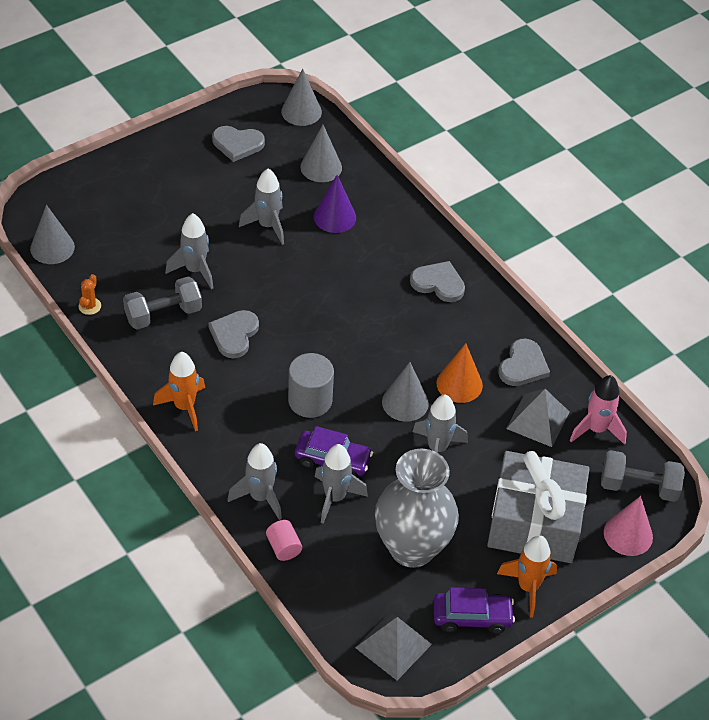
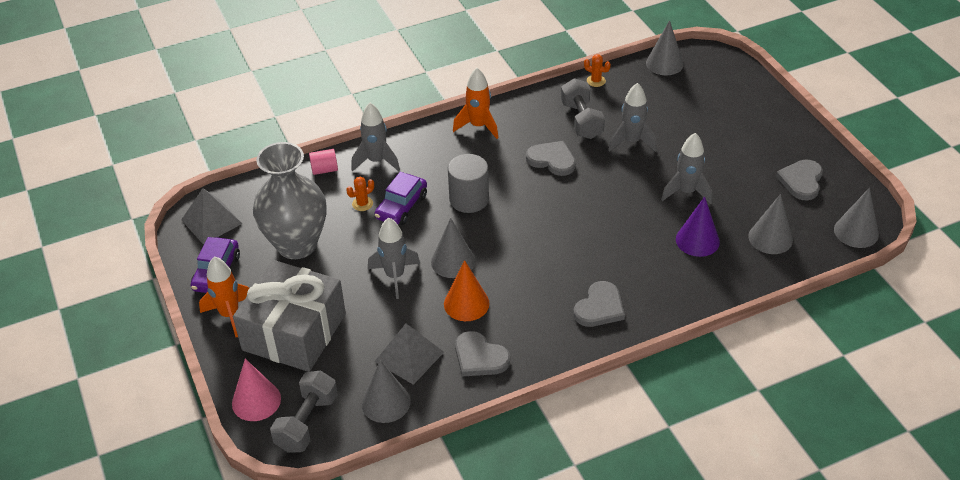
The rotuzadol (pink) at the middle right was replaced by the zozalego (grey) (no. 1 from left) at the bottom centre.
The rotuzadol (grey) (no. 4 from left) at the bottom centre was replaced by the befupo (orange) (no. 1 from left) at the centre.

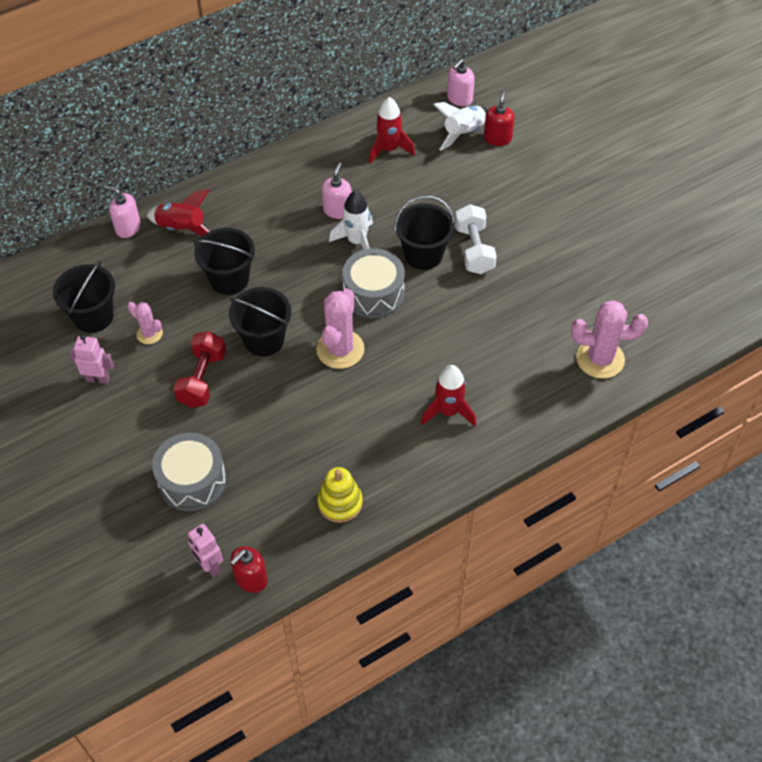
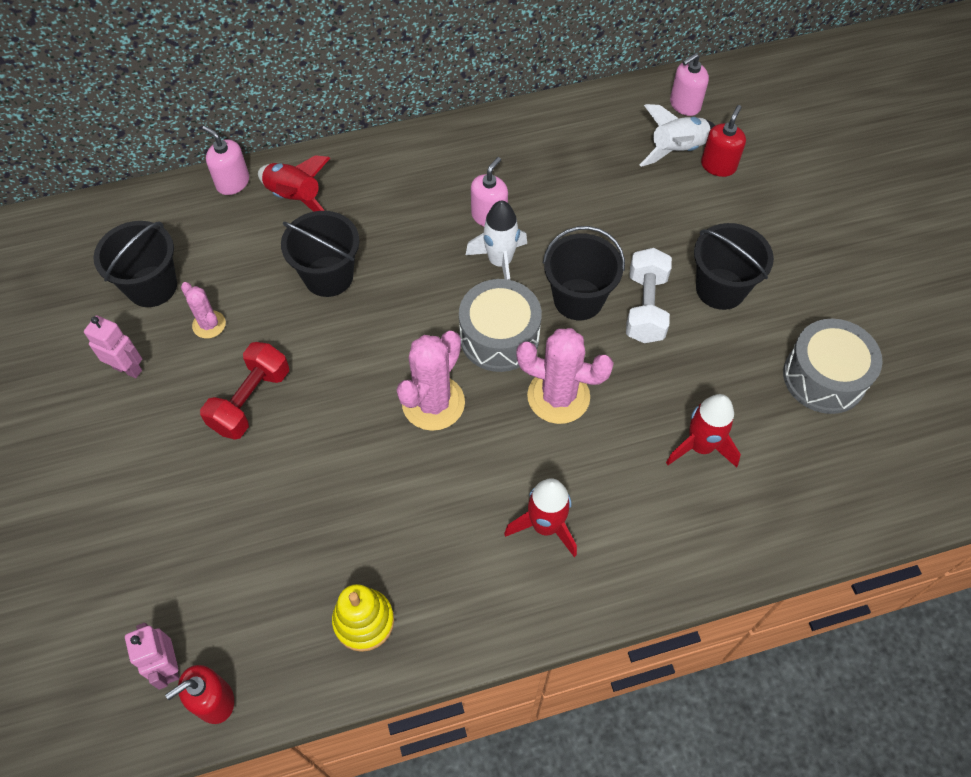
The rotuzadol (red) (no. 2 from left in the first image) moved from the top centre to the middle right.
The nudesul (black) (no. 3 from left in the first image) moved from the centre to the middle right.
The befupo (pink) (no. 3 from left) moved from the middle right to the centre.
The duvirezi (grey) (no. 1 from left in the first image) moved from the middle left to the middle right.

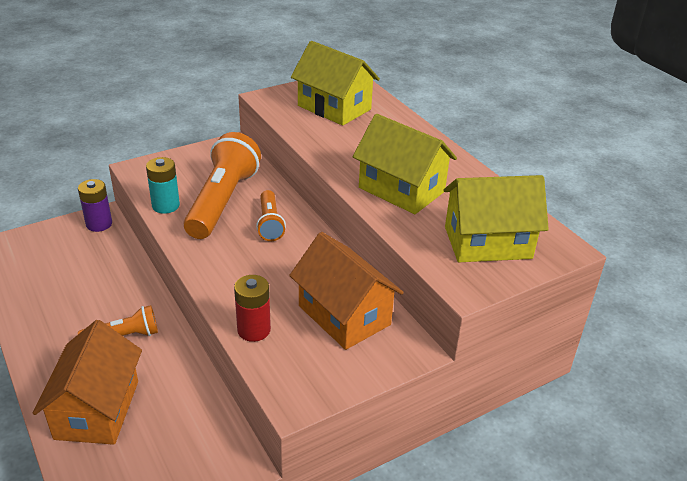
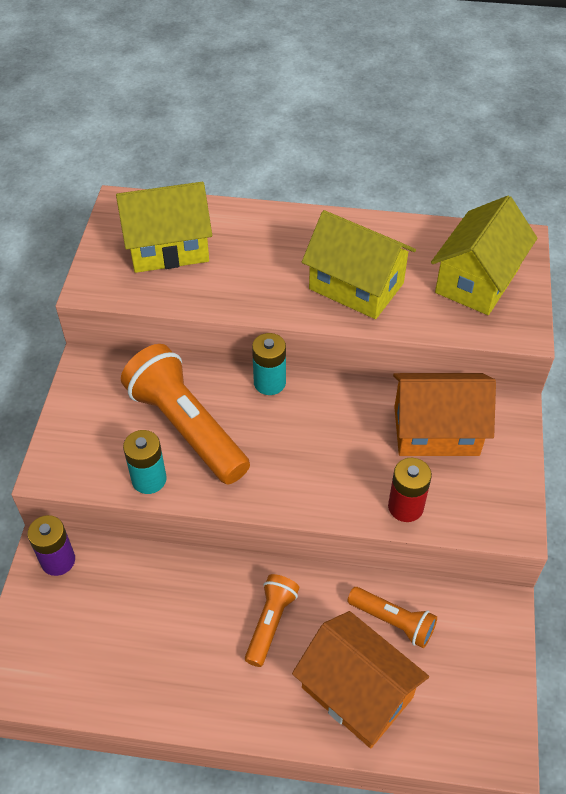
The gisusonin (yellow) (no. 2 from left) at the centre turned 45 degrees clockwise.
The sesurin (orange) (no. 3 from left) moved from the centre to the bottom right.
The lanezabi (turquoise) (no. 2 from left) at the centre appeared.

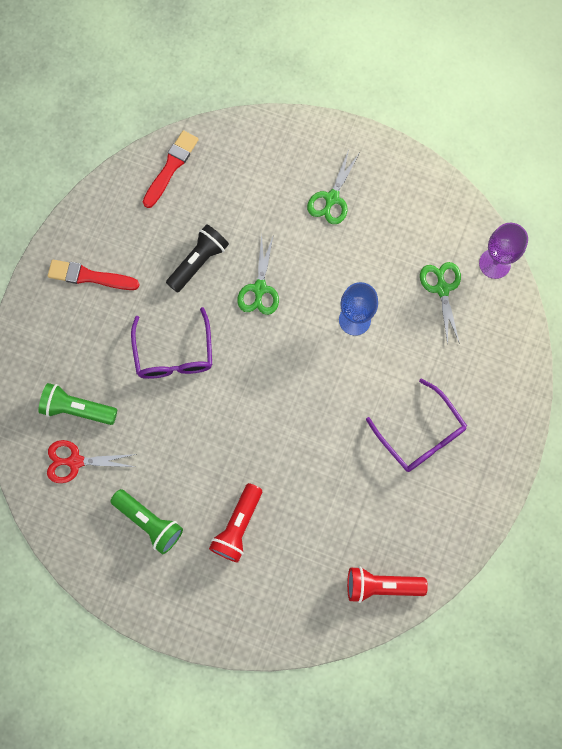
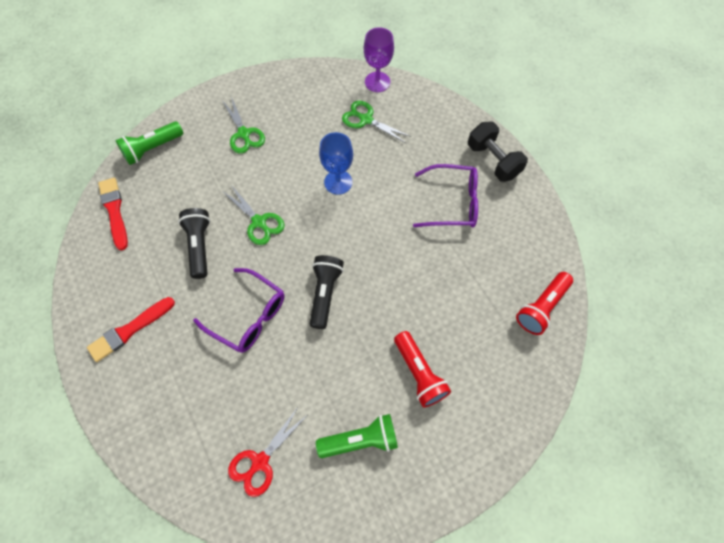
The sesurin (green) (no. 1 from left) moved from the middle left to the top left.
The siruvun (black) at the top right appeared.
The sesurin (black) (no. 2 from left) at the centre appeared.

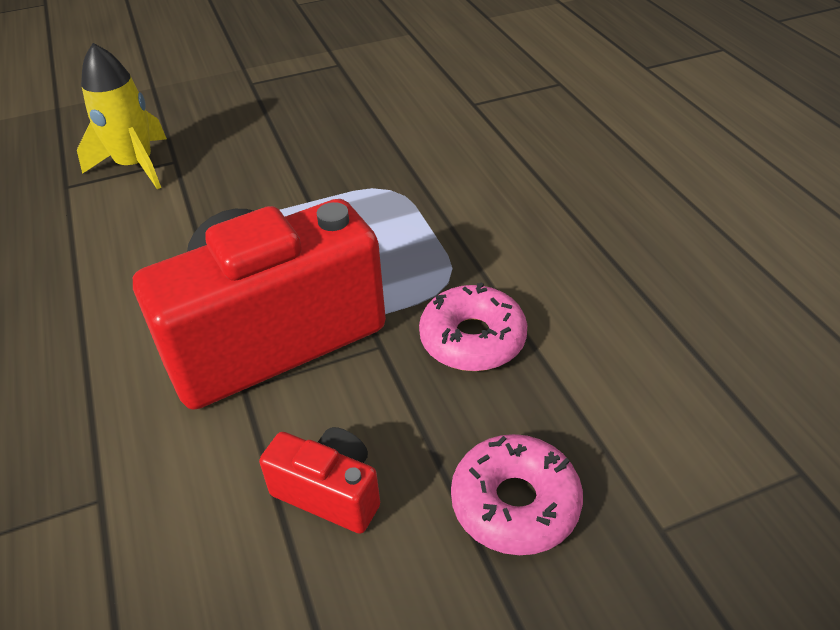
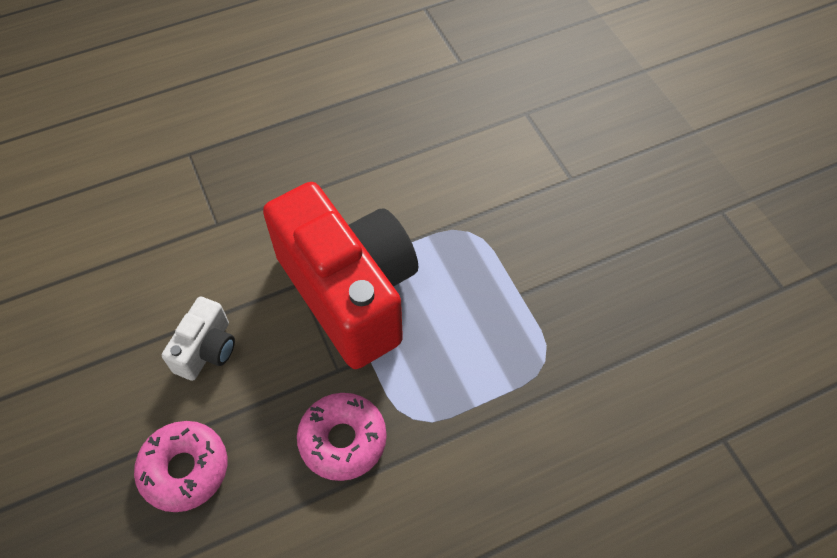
The rotuzadol (yellow) at the top left disappeared.
The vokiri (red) (no. 2 from left) at the bottom centre became the vokiri (white) at the middle left.

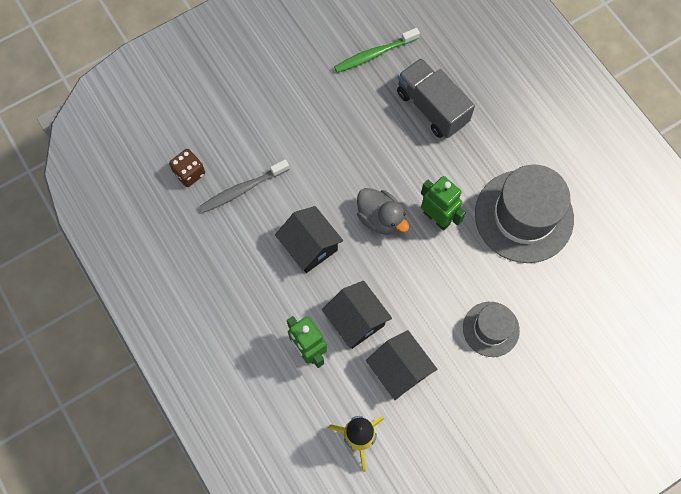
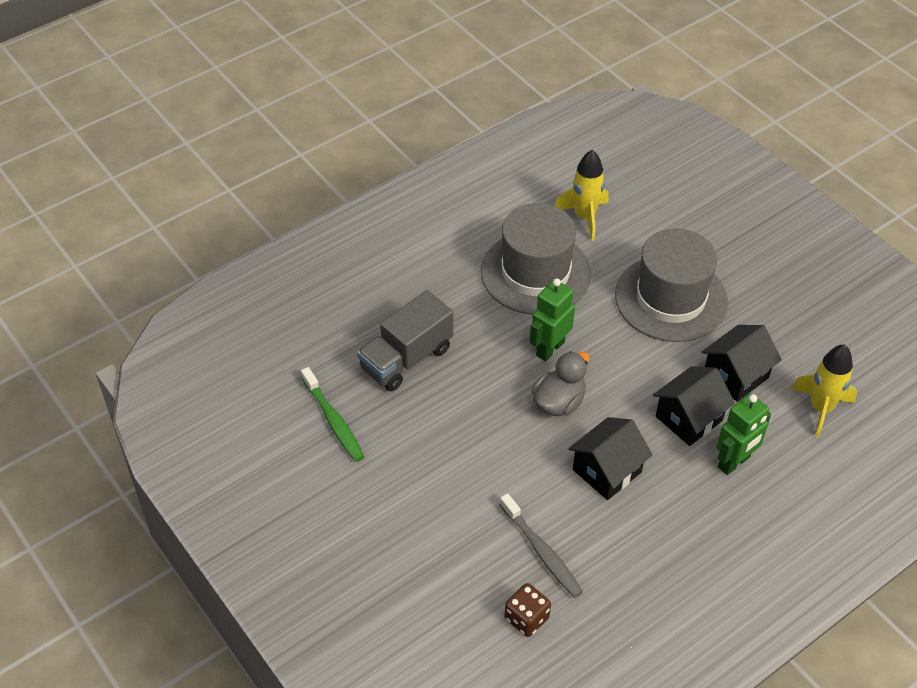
The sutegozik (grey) (no. 1 from left in the first image) at the middle right changed to 1.82 times the size.
The rotuzadol (yellow) (no. 1 from left) at the top centre appeared.

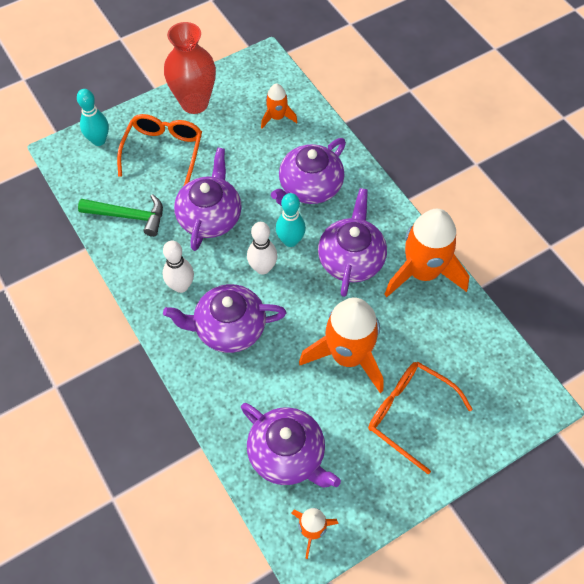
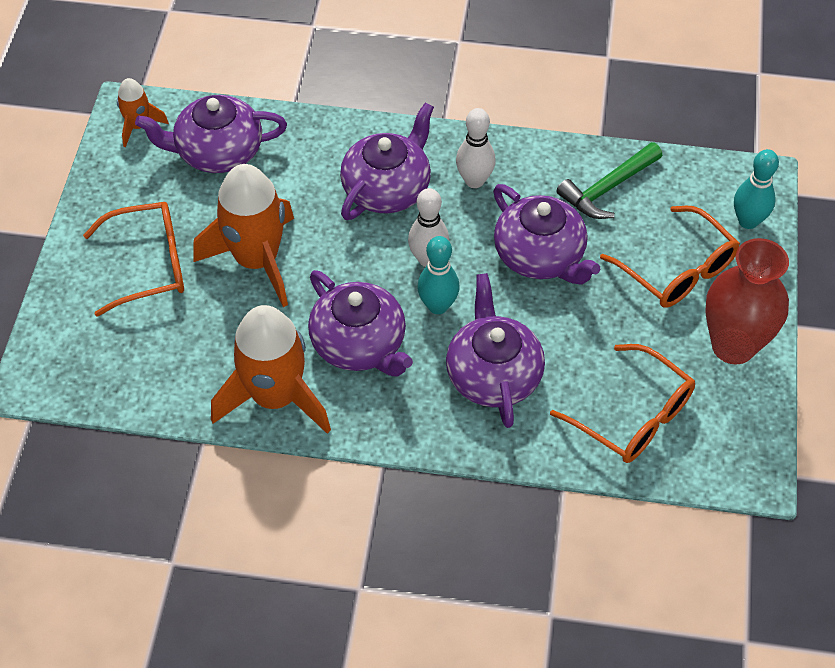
The rotuzadol (orange) (no. 1 from left) at the top centre was replaced by the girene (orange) (no. 2 from left) at the middle right.

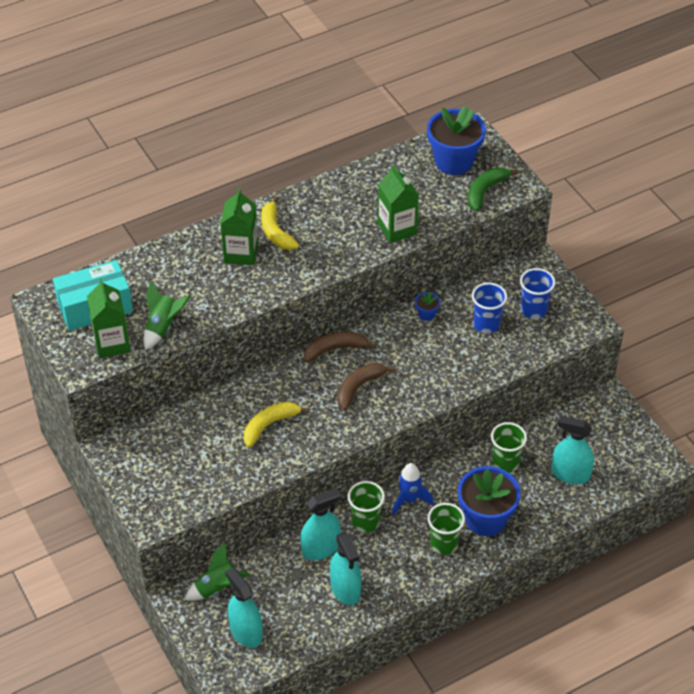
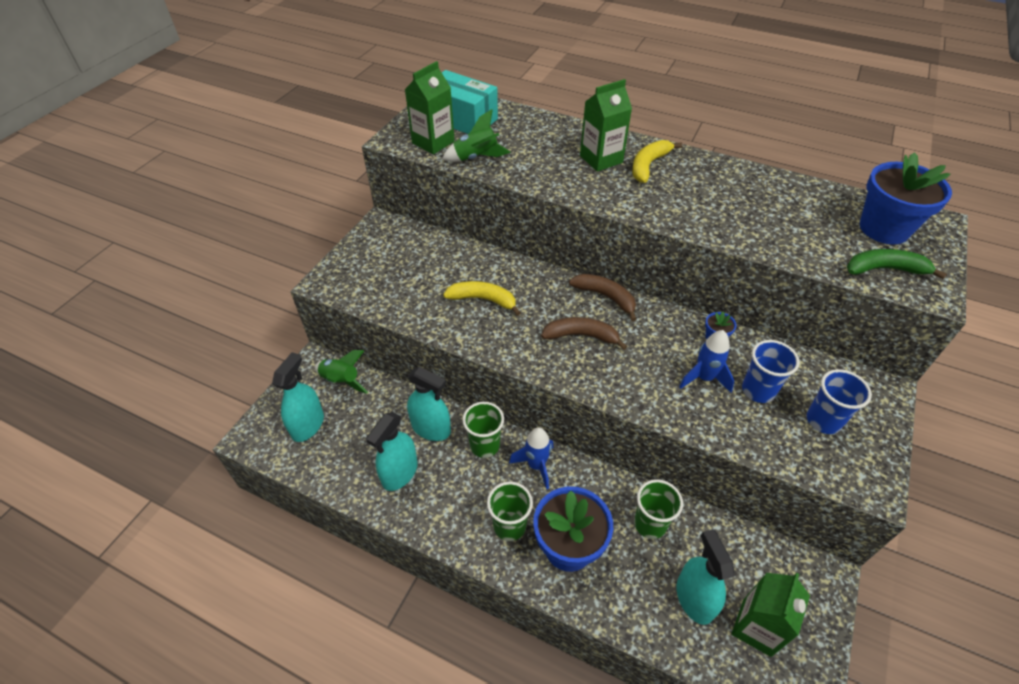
The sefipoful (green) (no. 3 from left) moved from the top centre to the bottom right.
The rotuzadol (blue) (no. 2 from left) at the middle right appeared.

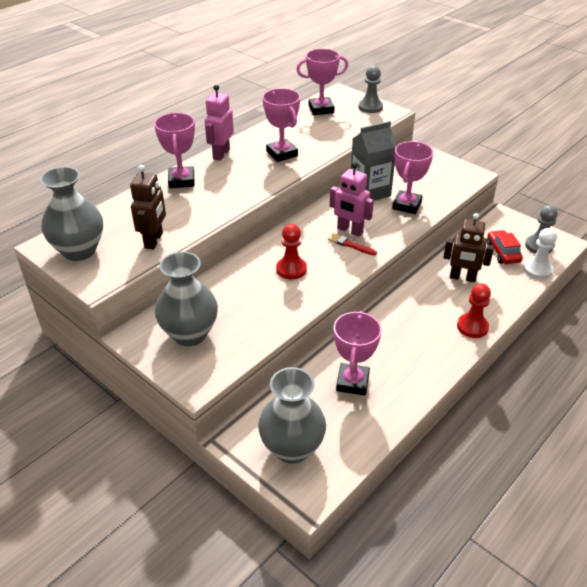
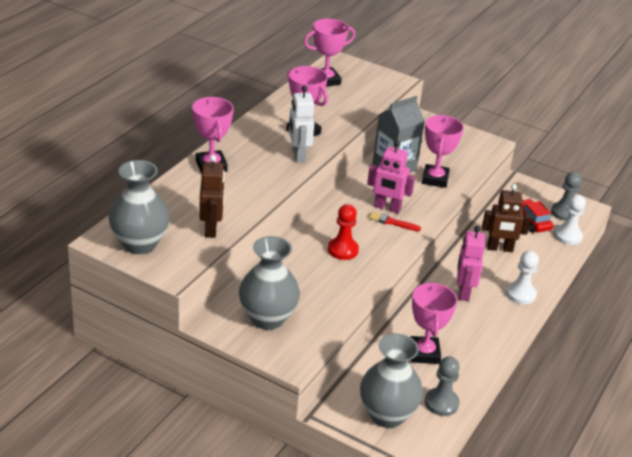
The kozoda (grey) (no. 1 from left) moved from the top centre to the bottom right.
The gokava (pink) (no. 1 from left in the first image) moved from the top centre to the middle right.
The kozoda (red) (no. 2 from left) at the middle right became the kozoda (white) (no. 1 from left) at the middle right.
The gokava (white) at the top centre appeared.

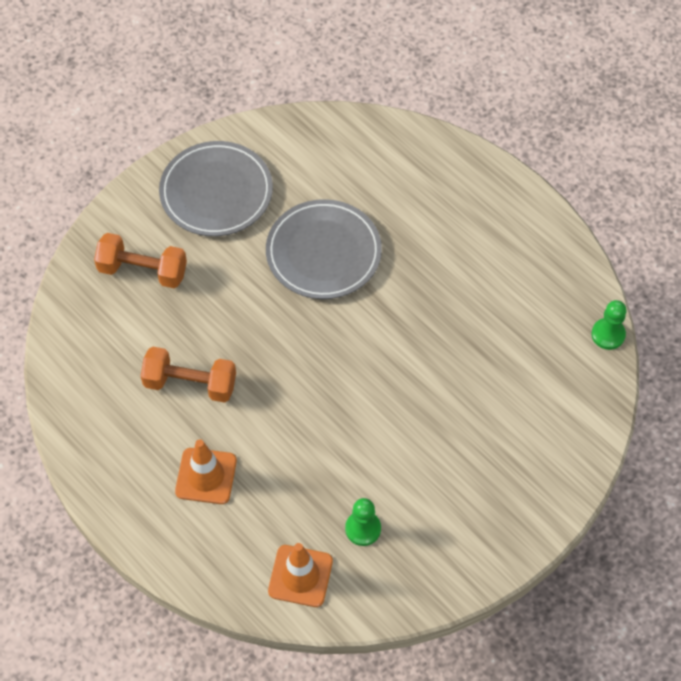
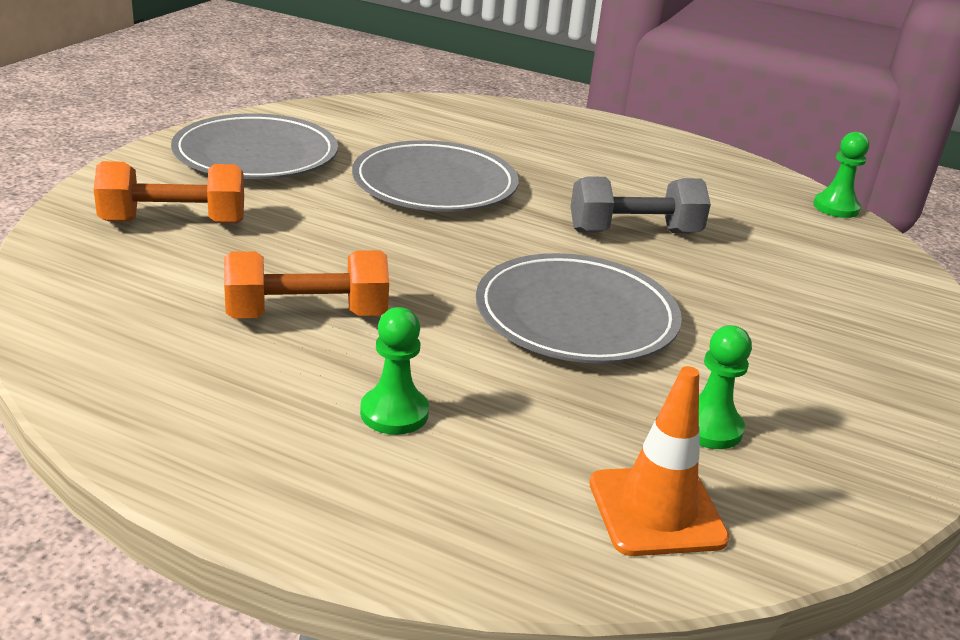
The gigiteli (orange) (no. 1 from left) at the bottom left was replaced by the kozoda (green) (no. 1 from left) at the centre.
The siruvun (grey) at the top right appeared.
The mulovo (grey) (no. 3 from left) at the centre appeared.

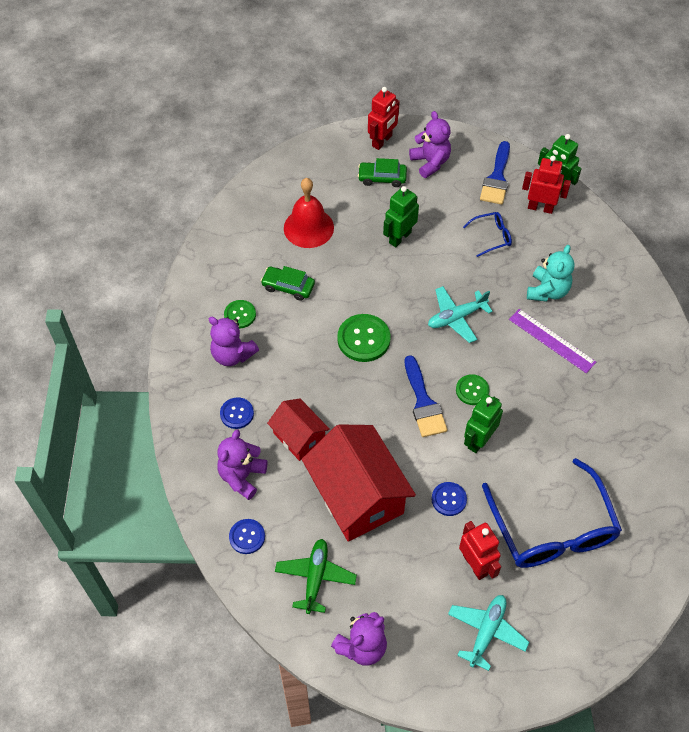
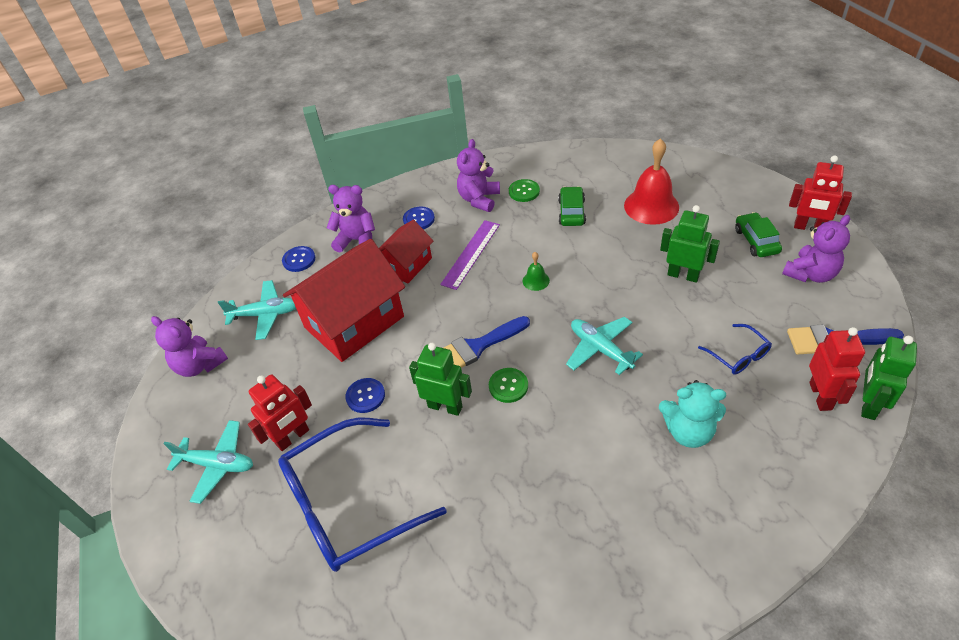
The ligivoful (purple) moved from the middle right to the centre.
The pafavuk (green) (no. 2 from left) at the centre was replaced by the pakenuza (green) at the centre.
The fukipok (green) at the bottom centre became the fukipok (turquoise) (no. 2 from left) at the middle left.

